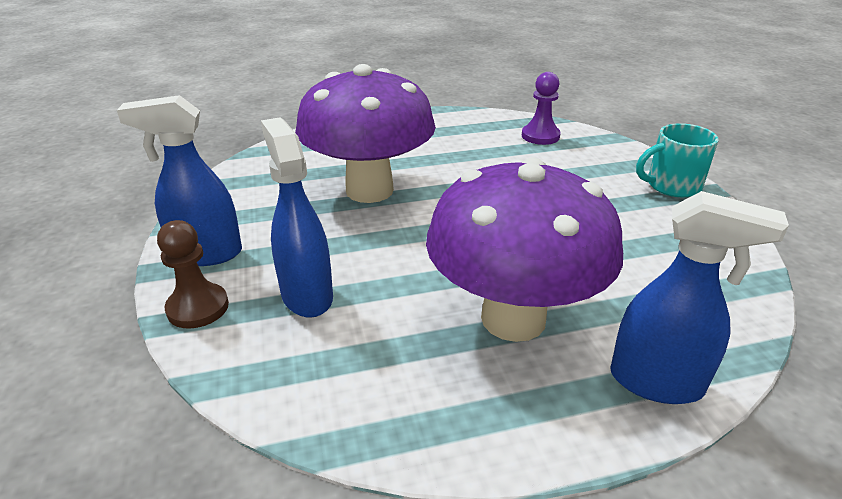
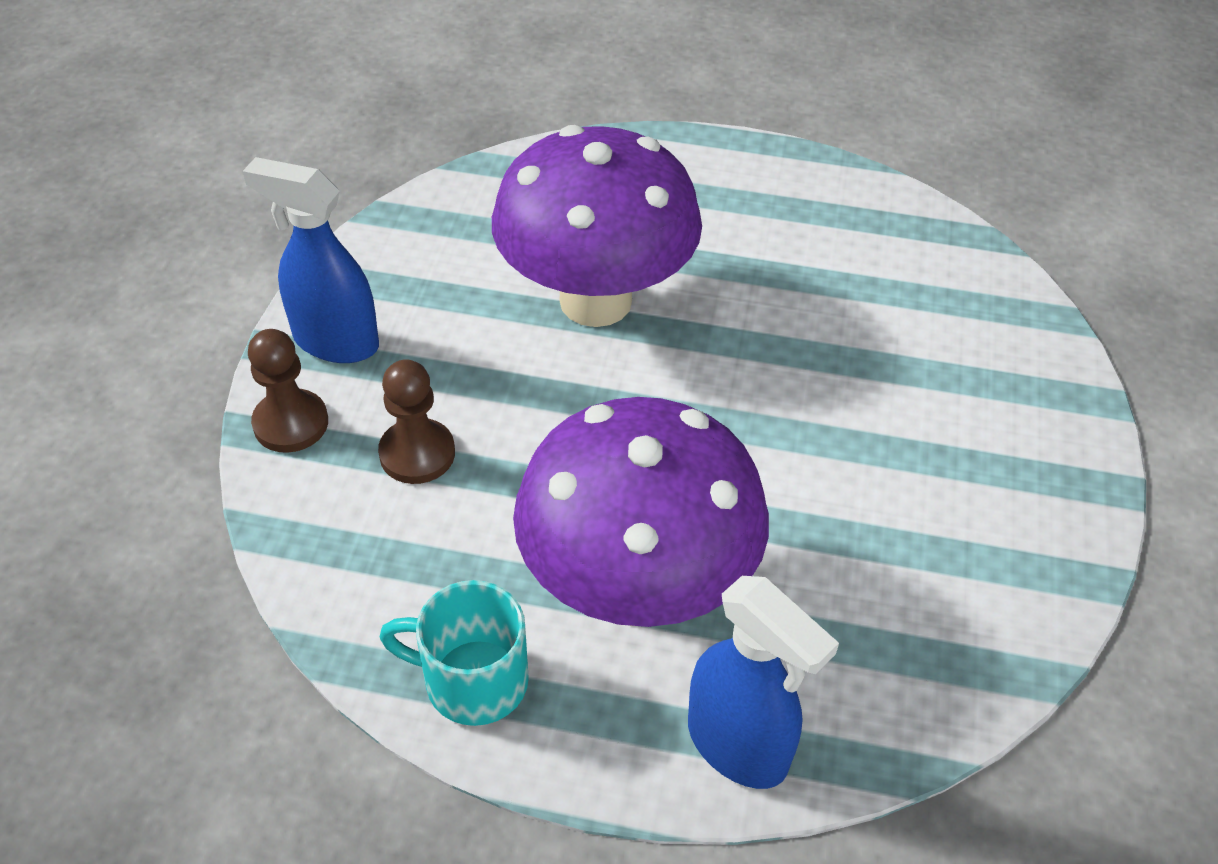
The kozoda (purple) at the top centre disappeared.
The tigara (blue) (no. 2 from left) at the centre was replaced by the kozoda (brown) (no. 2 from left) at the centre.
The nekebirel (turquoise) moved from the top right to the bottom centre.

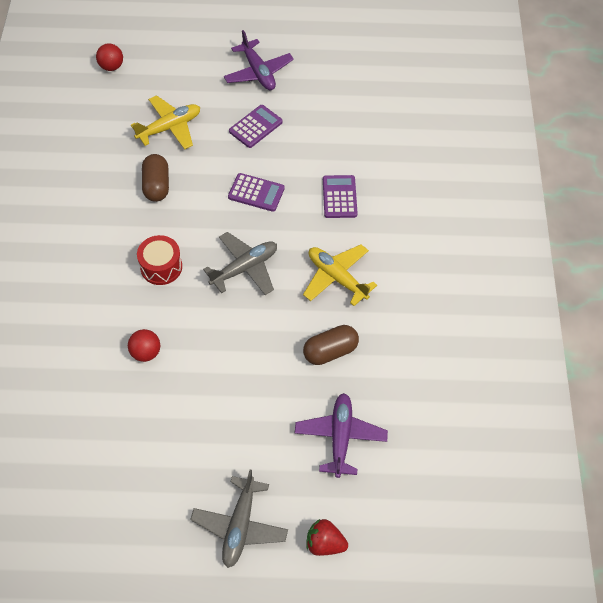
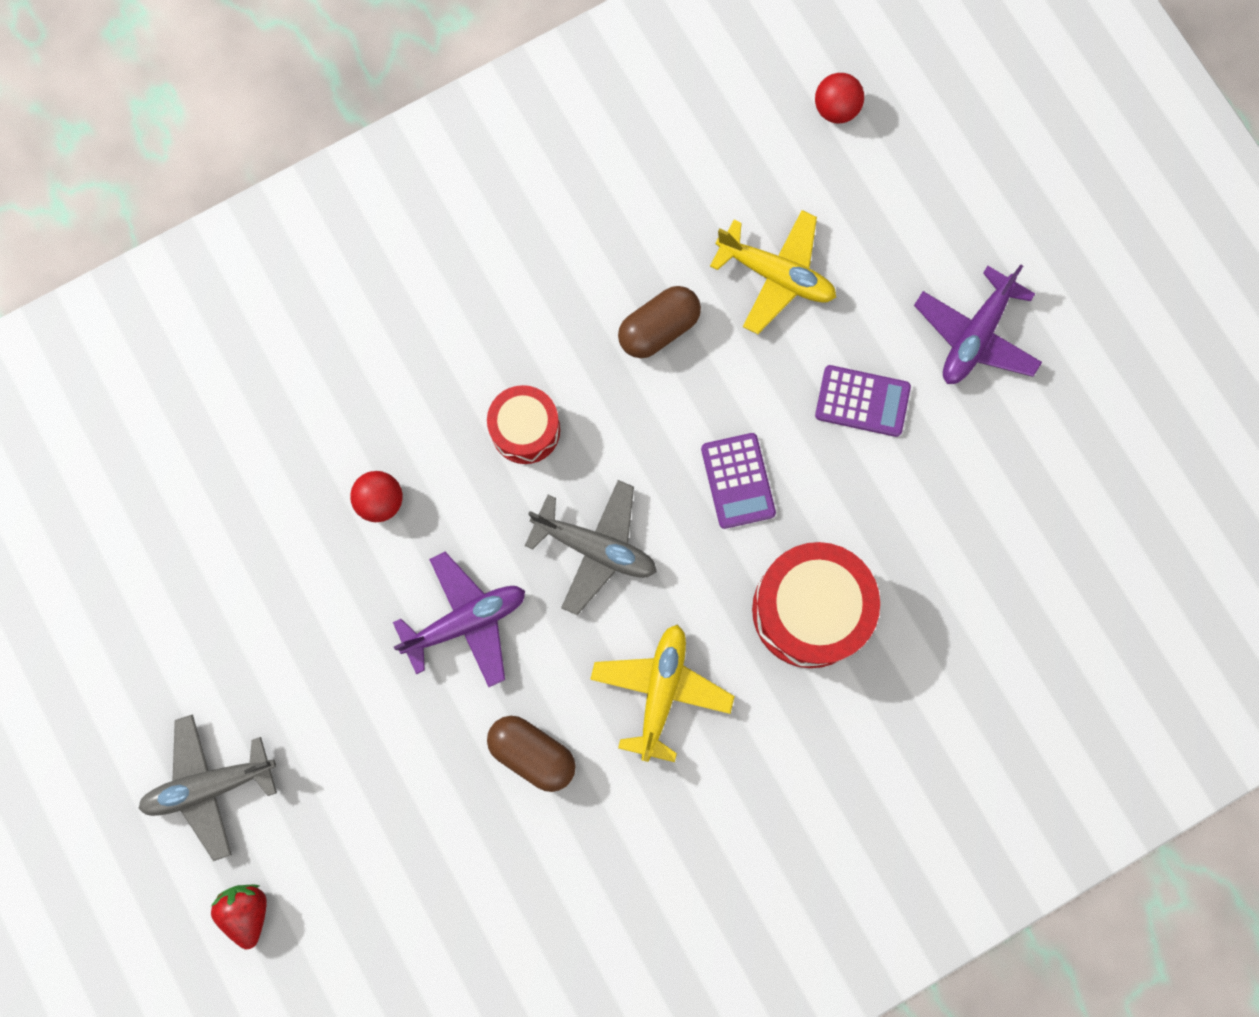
The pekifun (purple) (no. 3 from left) at the top centre was replaced by the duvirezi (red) (no. 2 from left) at the centre.
The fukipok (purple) (no. 2 from left in the first image) moved from the bottom centre to the centre.

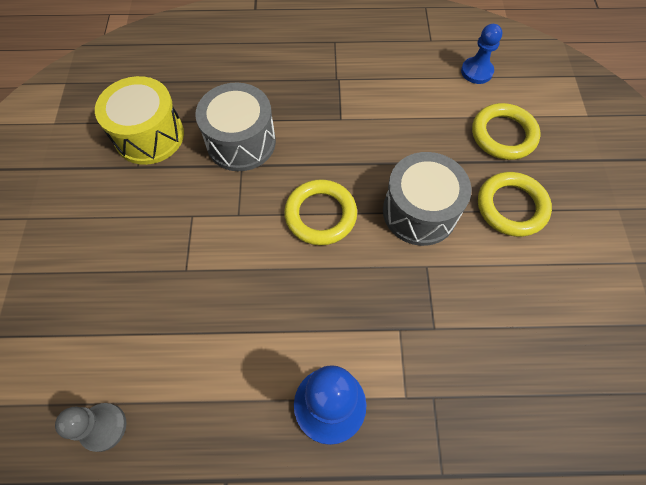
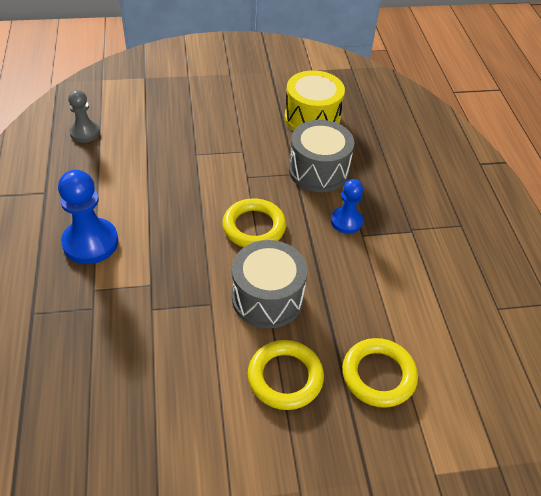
The kozoda (blue) (no. 2 from left) moved from the top right to the centre.

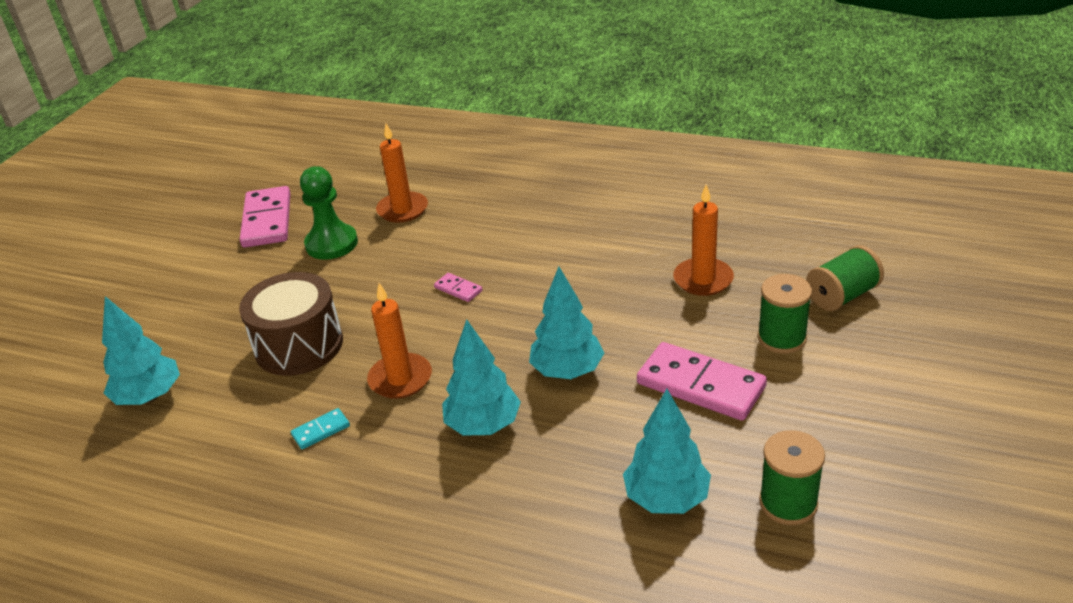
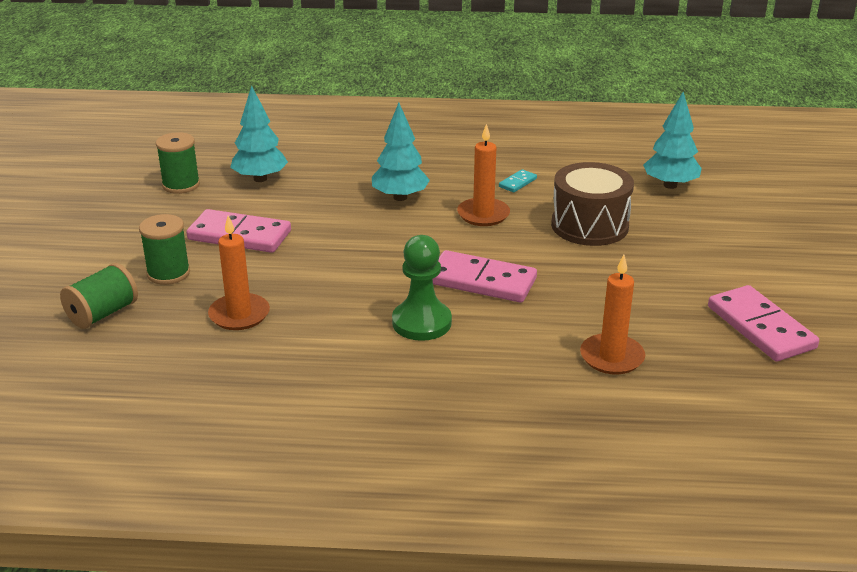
The kozoda (green) moved from the middle left to the centre.
The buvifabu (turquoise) (no. 3 from left) at the centre disappeared.
The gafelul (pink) (no. 2 from left) at the centre changed to 2.20 times the size.

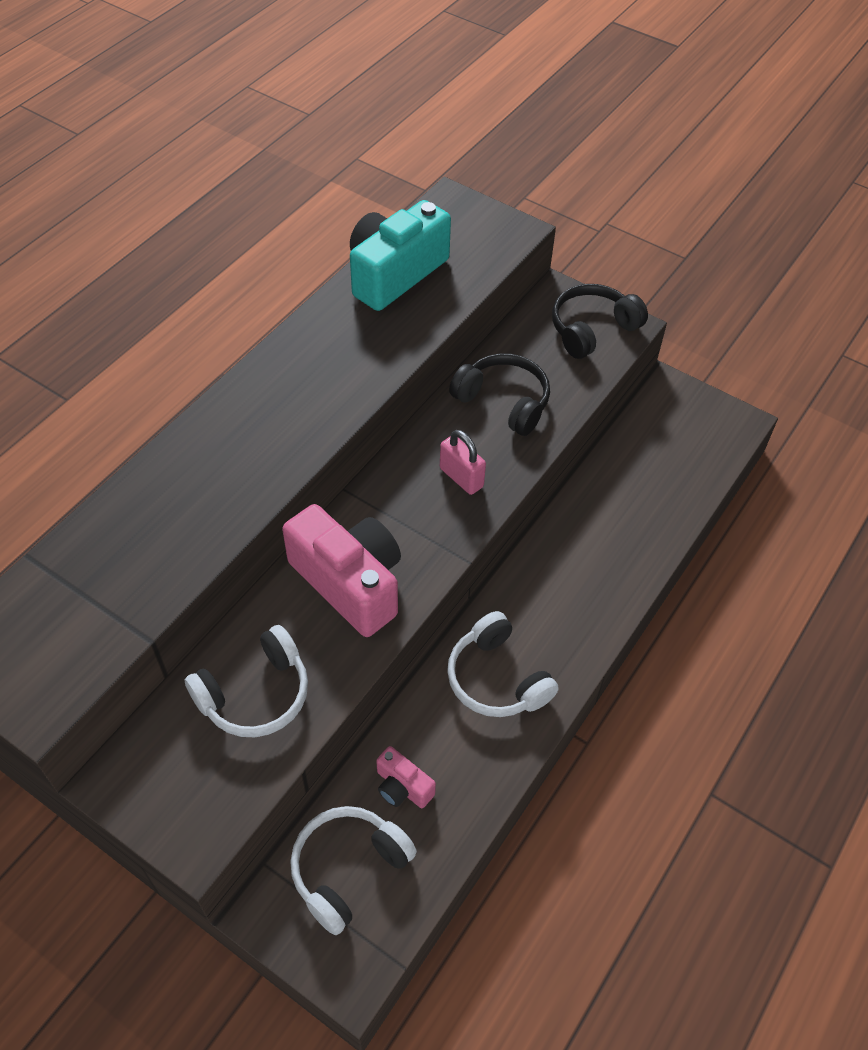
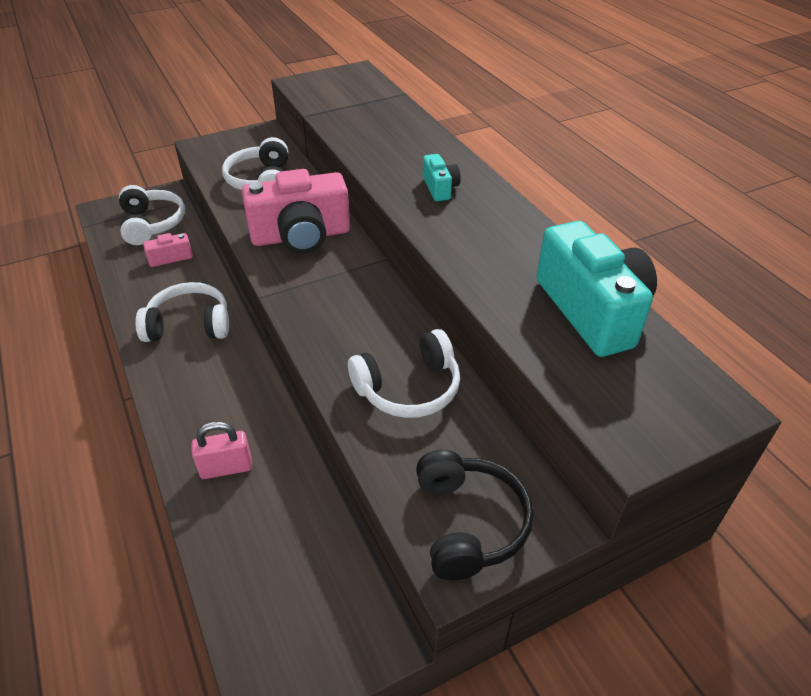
The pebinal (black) (no. 1 from left) at the centre became the pebinal (white) (no. 4 from left) at the centre.
The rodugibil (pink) moved from the centre to the middle left.
The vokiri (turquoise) (no. 1 from left) at the top centre appeared.

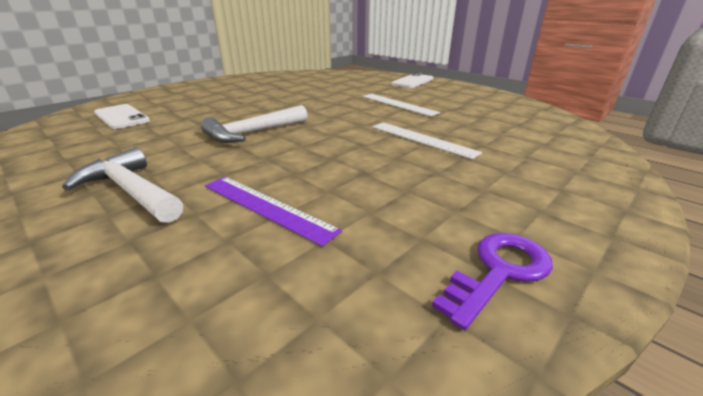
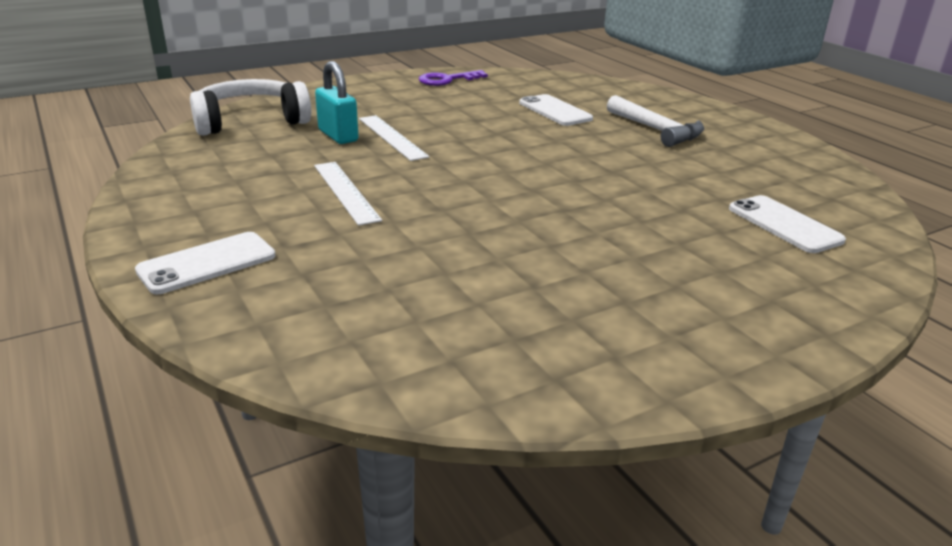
The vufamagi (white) (no. 2 from left) at the top centre disappeared.
The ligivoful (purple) at the centre was replaced by the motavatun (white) (no. 2 from left) at the top centre.
The rodugibil (turquoise) at the top centre appeared.
The pebinal (white) at the top left appeared.

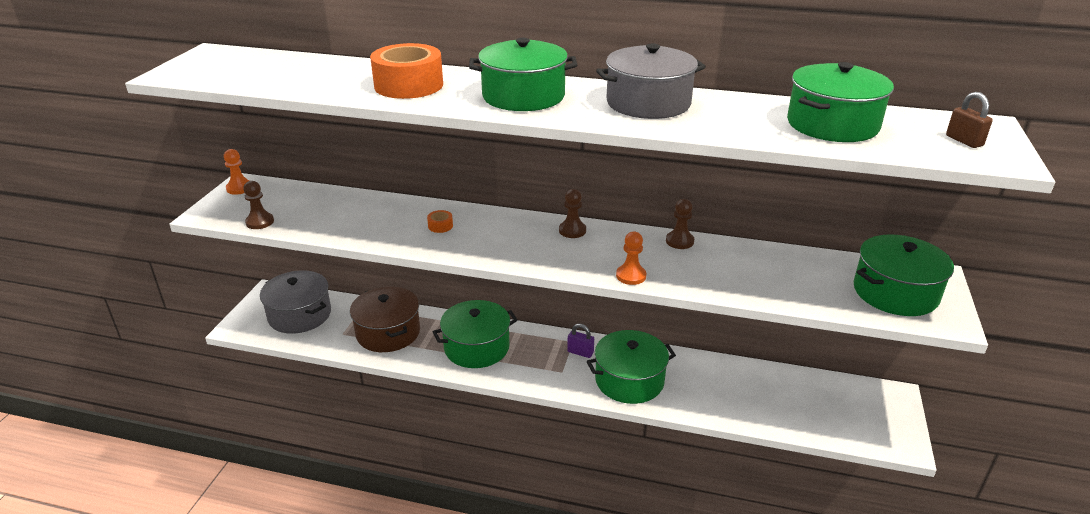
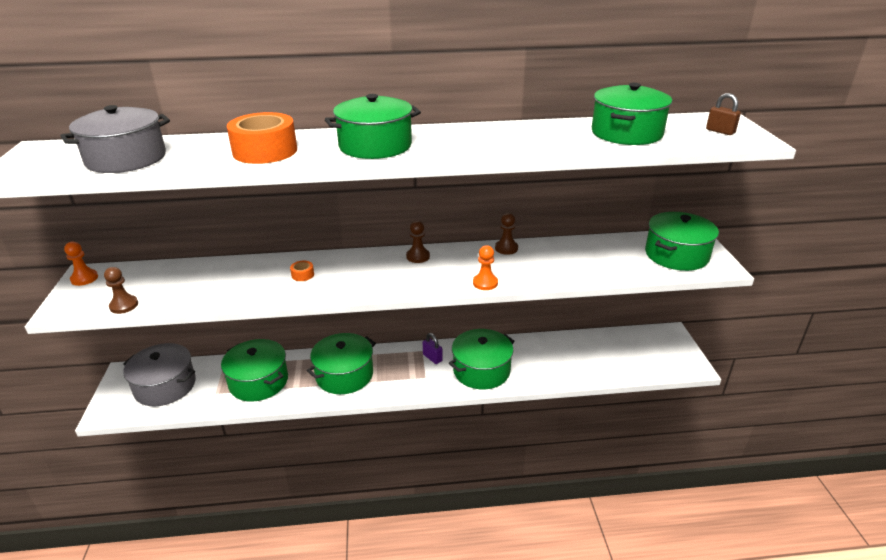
The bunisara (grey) (no. 2 from left in the first image) moved from the top centre to the top left.
The bunisara (brown) at the centre became the bunisara (green) (no. 1 from left) at the middle left.
The rodugibil (purple) at the centre turned 45 degrees clockwise.

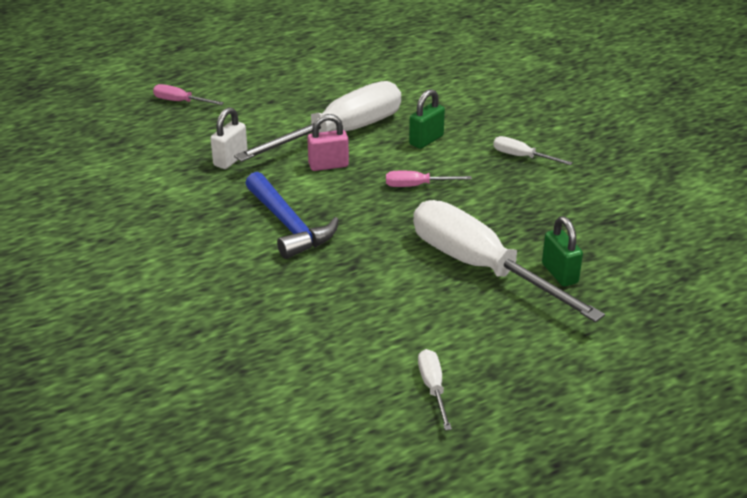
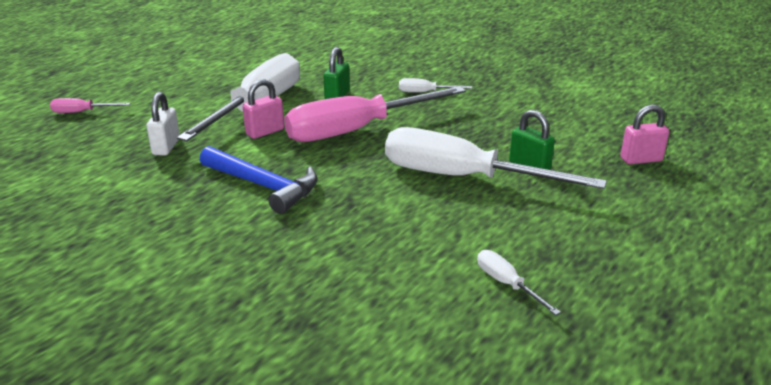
The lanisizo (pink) (no. 2 from left) at the centre changed to 2.43 times the size.
The rodugibil (pink) (no. 2 from left) at the middle right appeared.

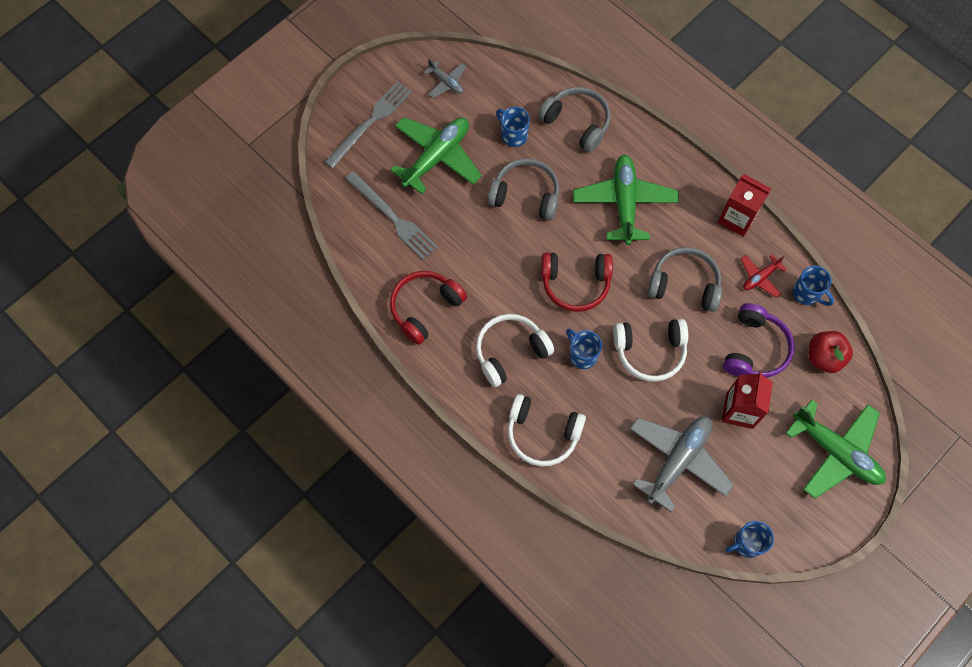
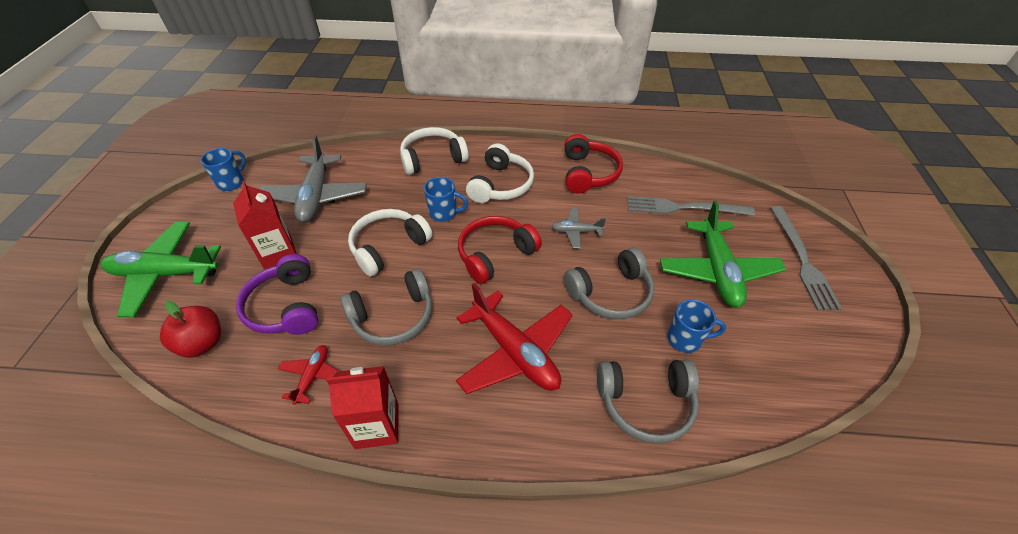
The fukipok (grey) (no. 1 from left in the first image) moved from the top centre to the centre.
The fukipok (green) (no. 2 from left) at the top centre became the fukipok (red) (no. 2 from left) at the centre.
The nekebirel (blue) (no. 4 from left) at the middle right disappeared.

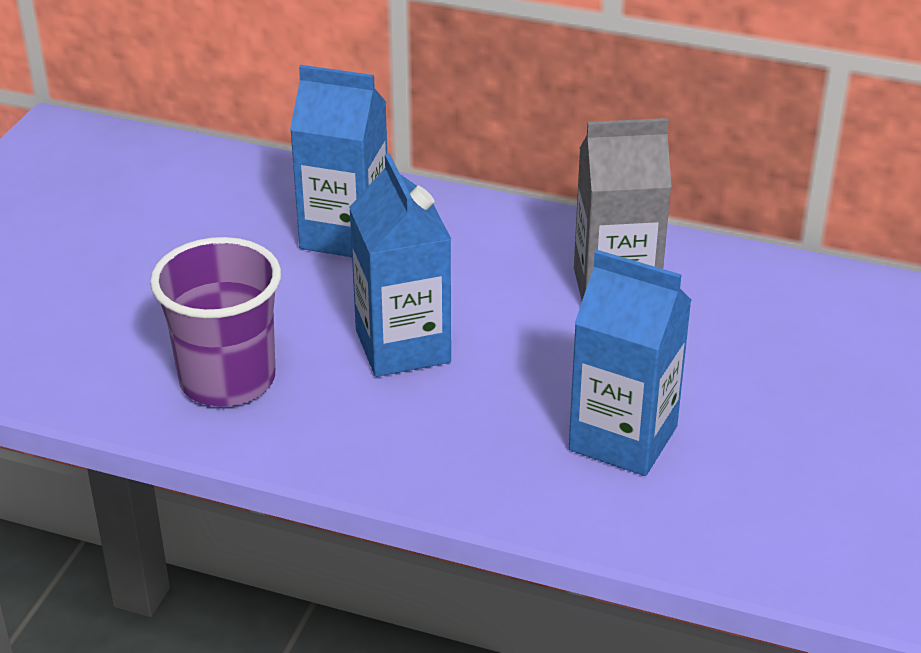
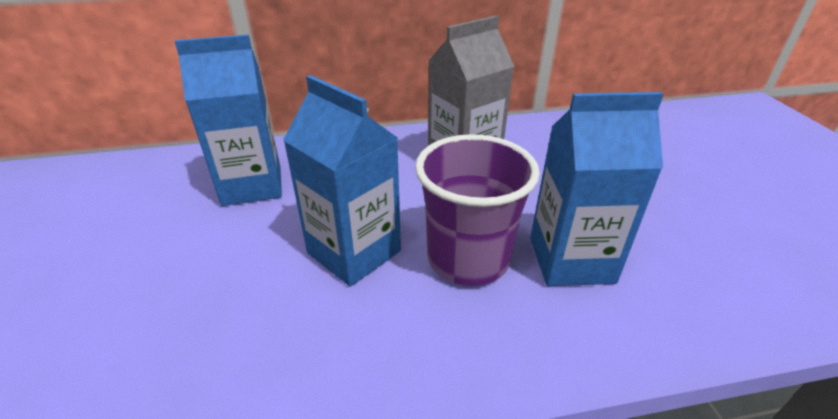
The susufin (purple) moved from the middle left to the centre.

